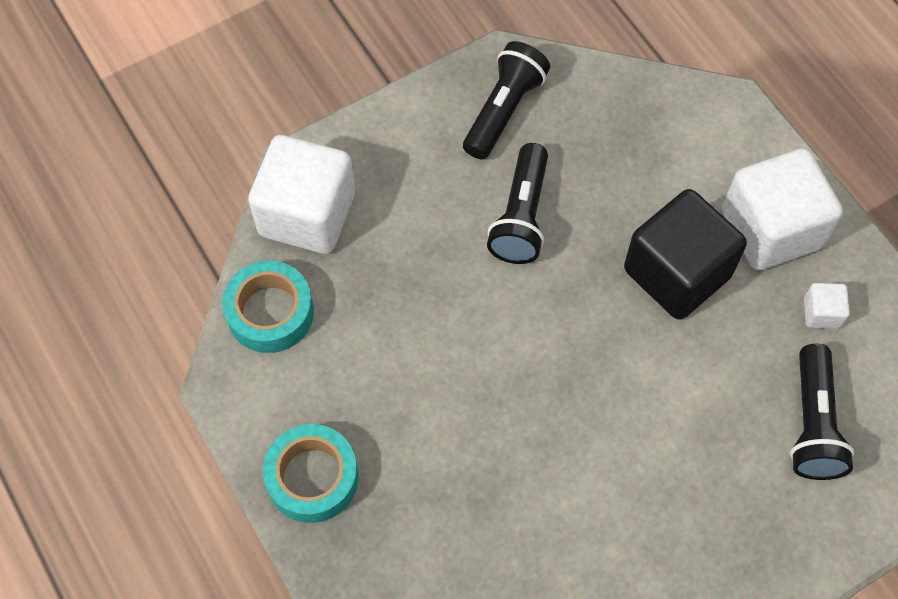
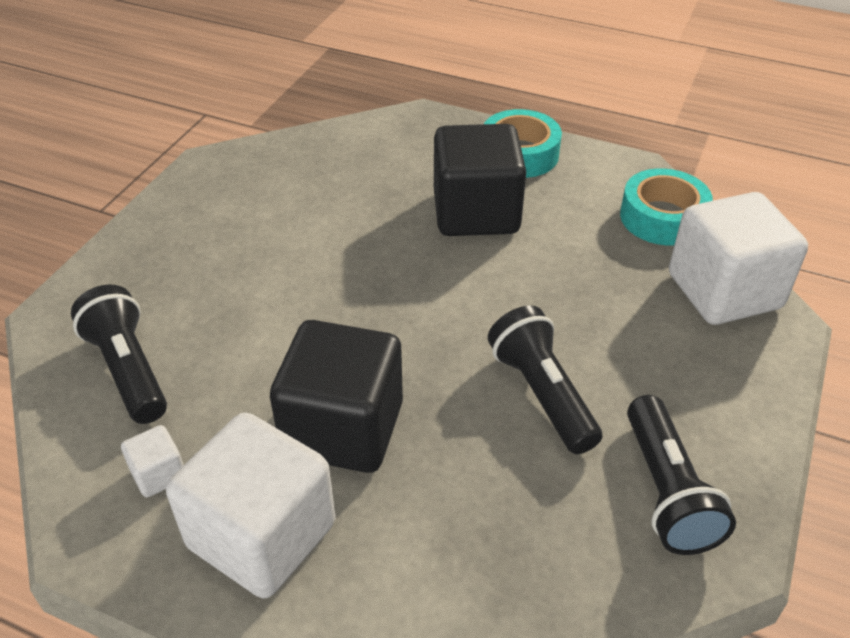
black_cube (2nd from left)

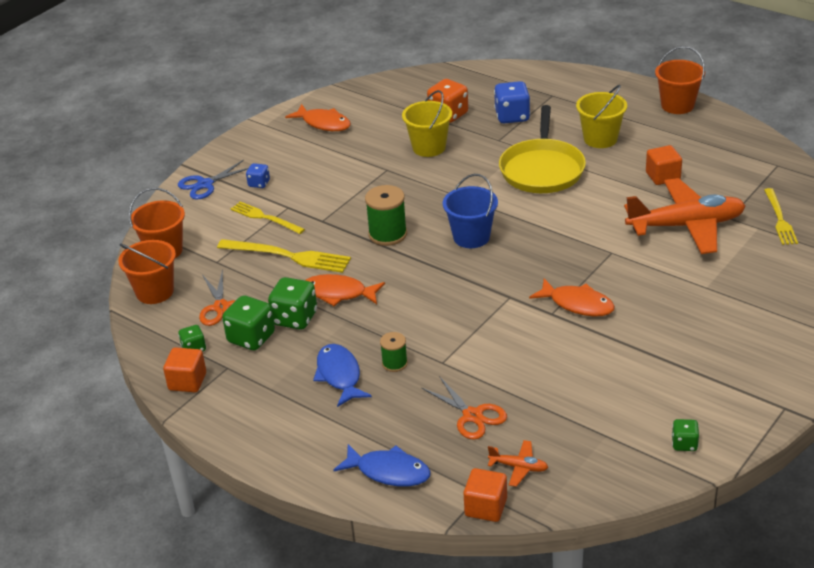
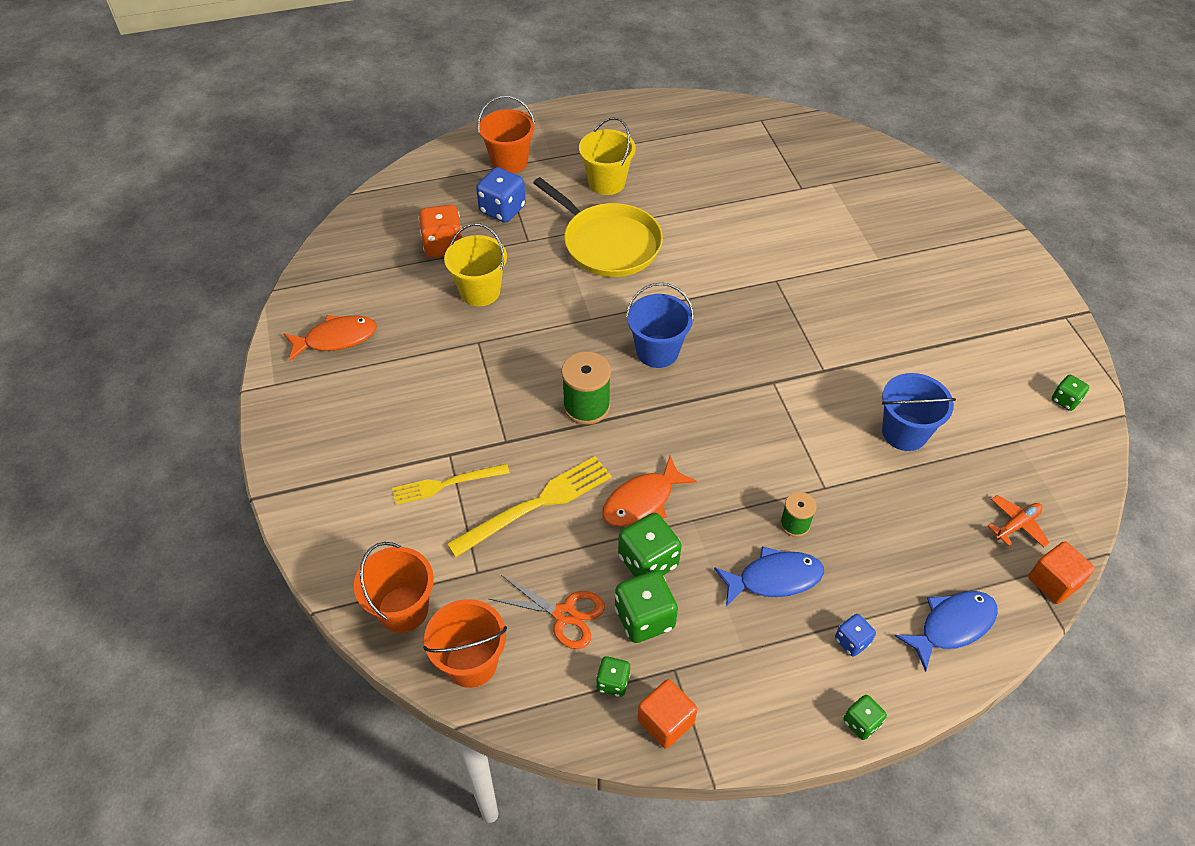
orange_bucket (3rd from left)
blue_fish (1st from left)
blue_dice (2nd from left)
green_dice (4th from left)
blue_bucket (2nd from left)
blue_scissors
orange_scissors (2nd from left in the first image)
orange_fish (3rd from left in the first image)
orange_plane (2nd from left in the first image)
orange_cube (3rd from left in the first image)
yellow_fork (3rd from left in the first image)

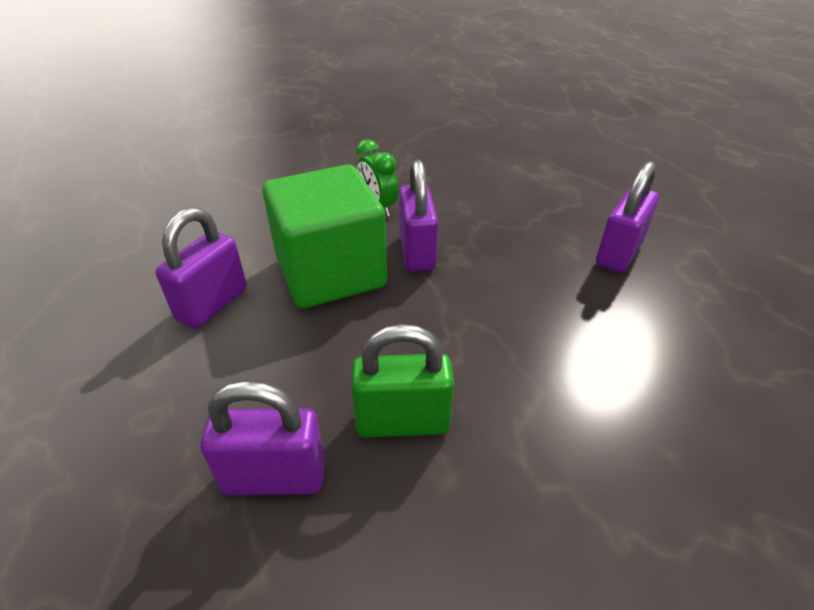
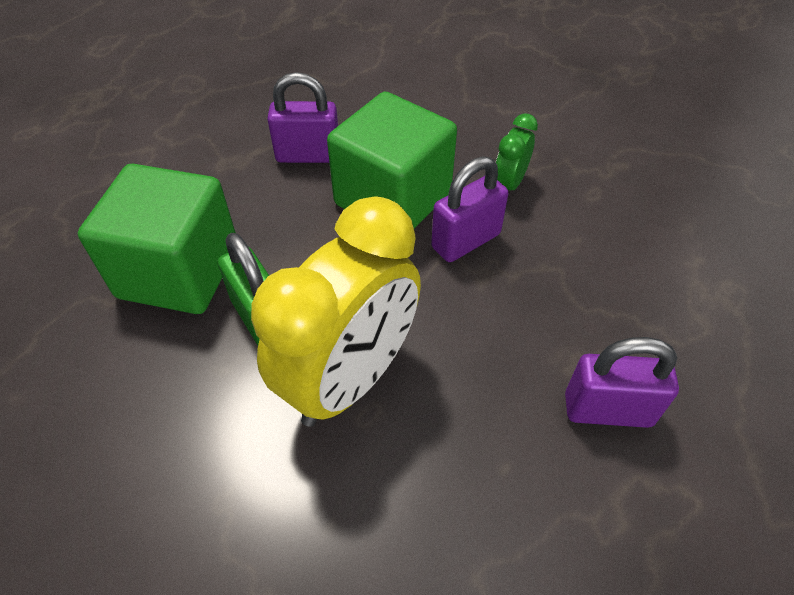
green_cube (1st from left)
yellow_clock

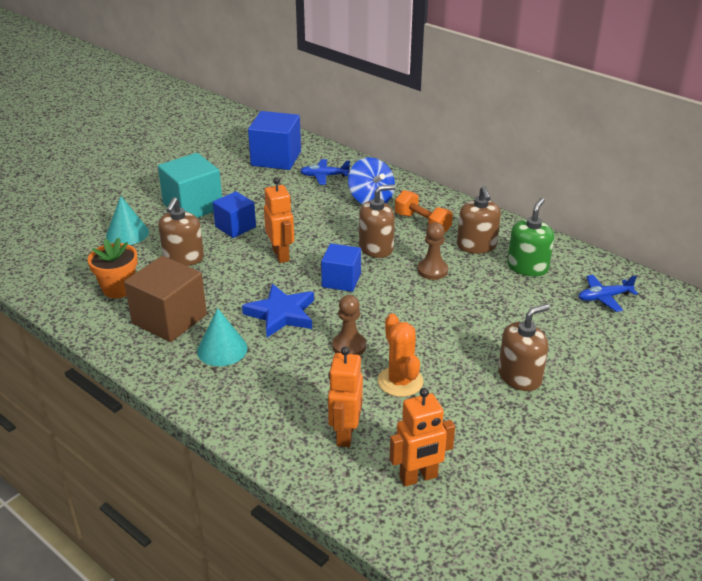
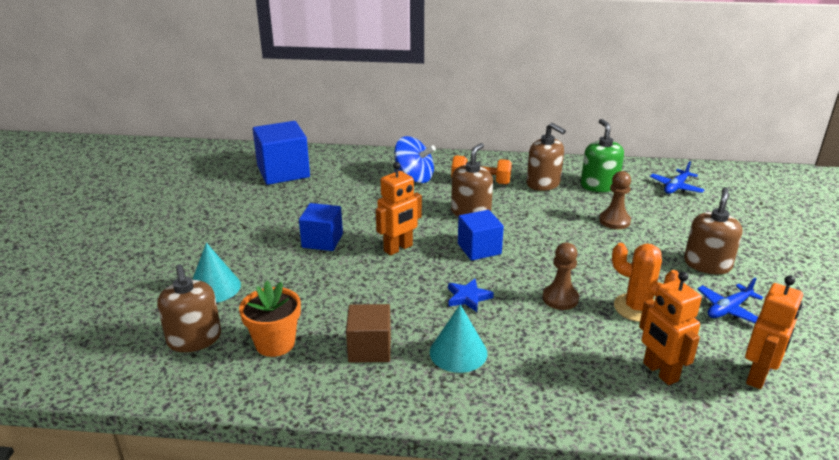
brown_soap_dispenser (1st from left)
brown_cube
orange_robot (1st from left)
blue_star
brown_pawn (2nd from left)
blue_plane (2nd from left)
turquoise_cube

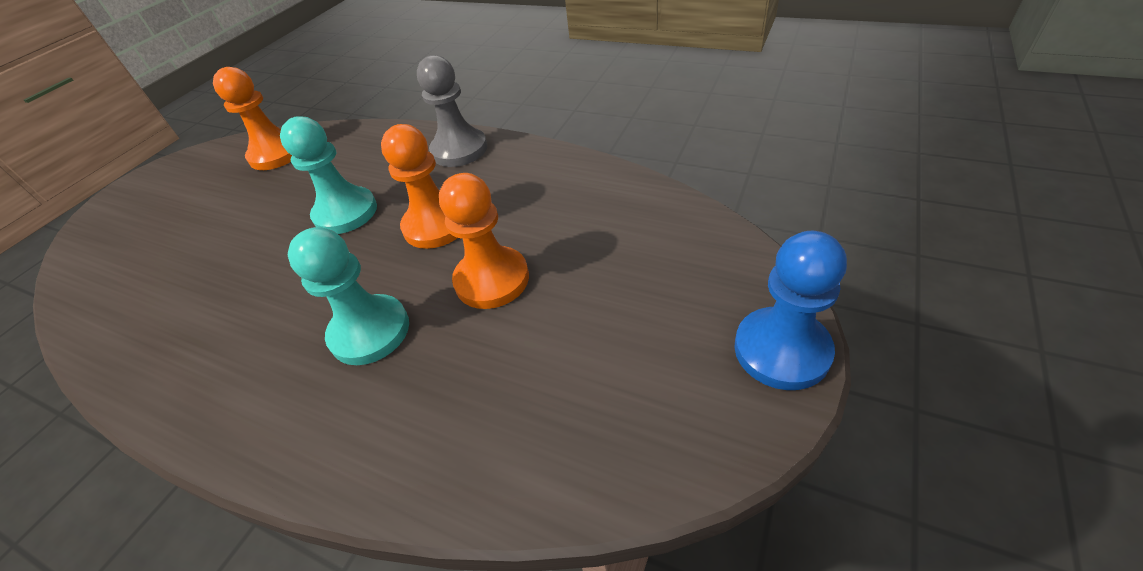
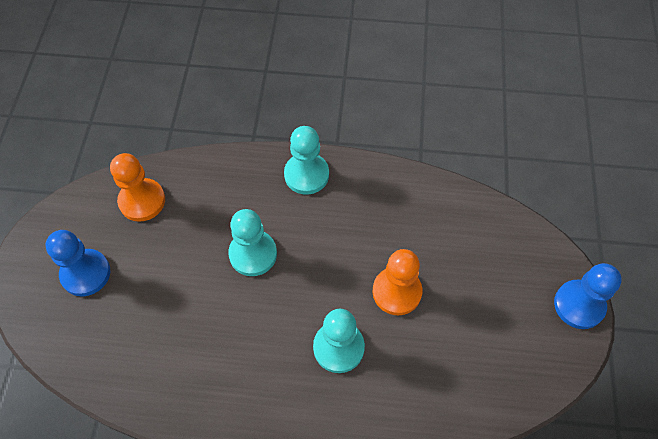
blue_pawn (1st from left)
turquoise_pawn (2nd from left)
orange_pawn (2nd from left in the first image)

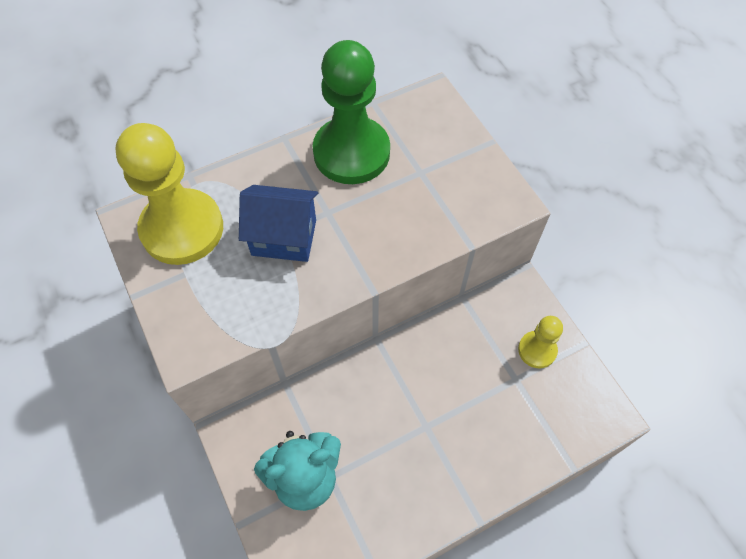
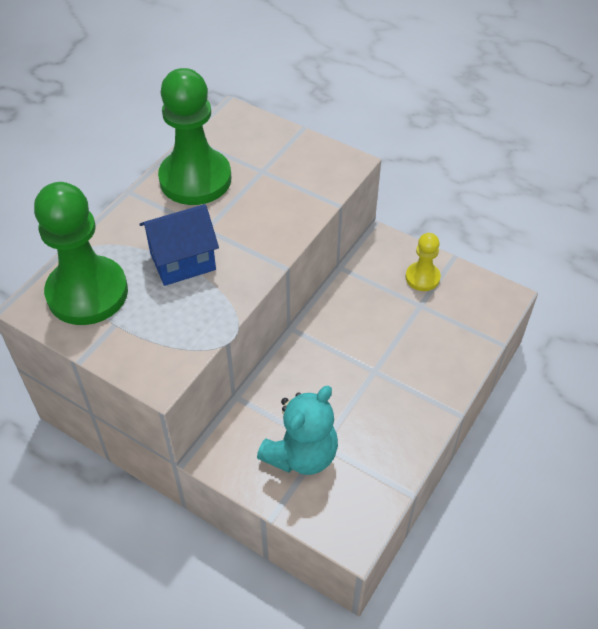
green_pawn (1st from left)

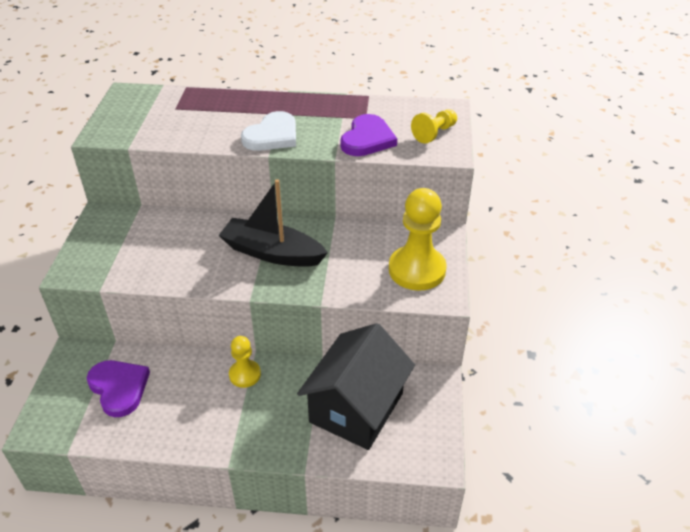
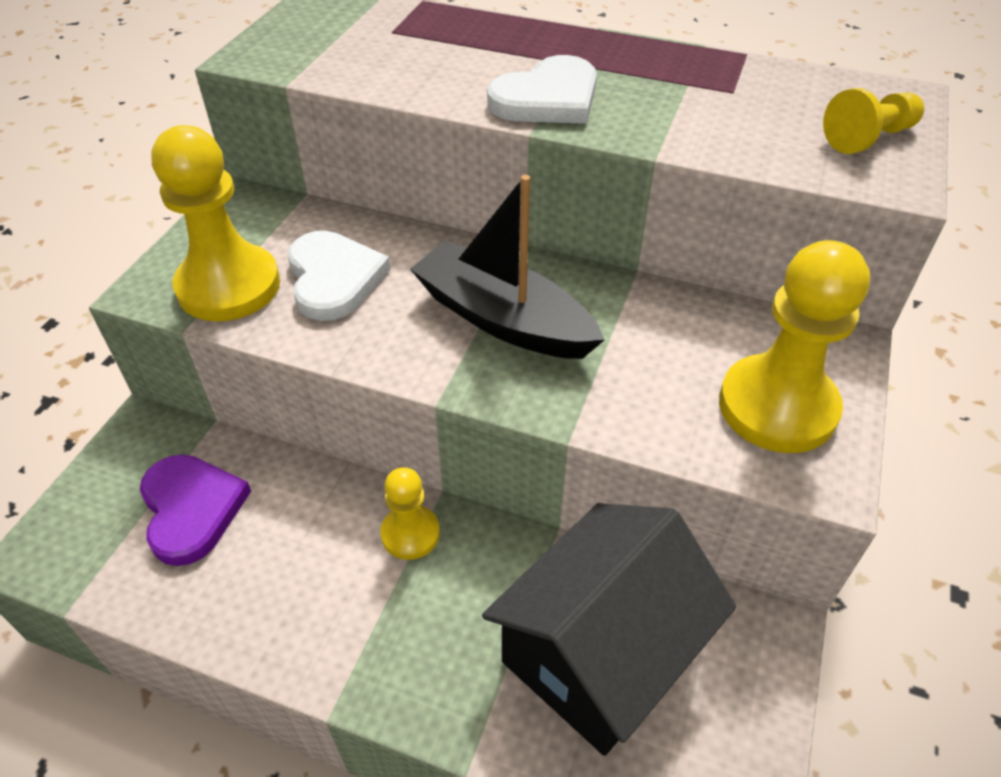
yellow_pawn (1st from left)
white_heart (1st from left)
purple_heart (2nd from left in the first image)

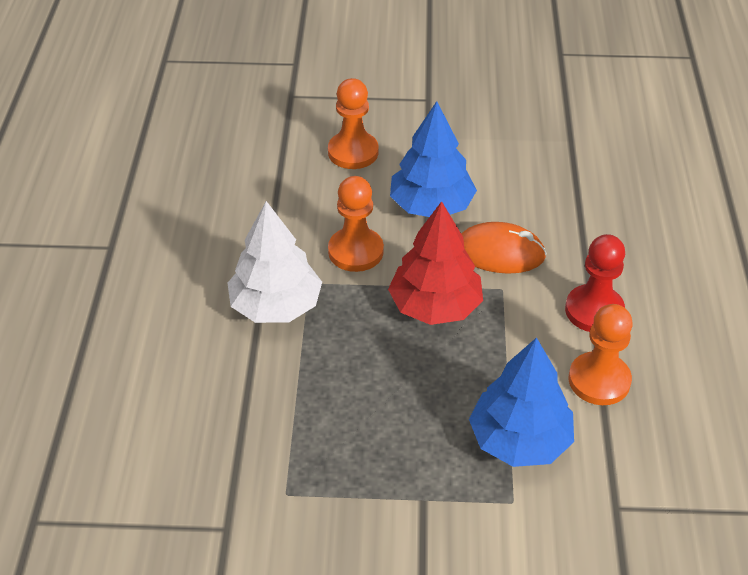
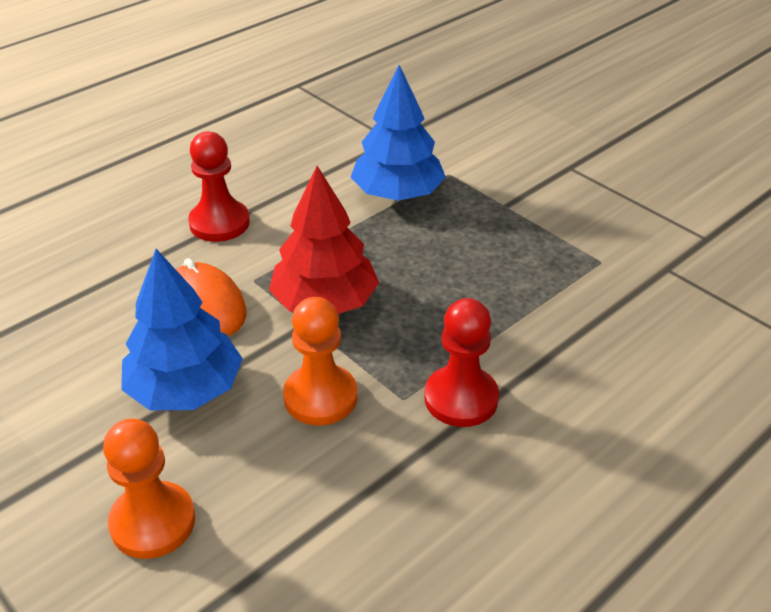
red_pawn (2nd from left)
orange_pawn (3rd from left in the first image)

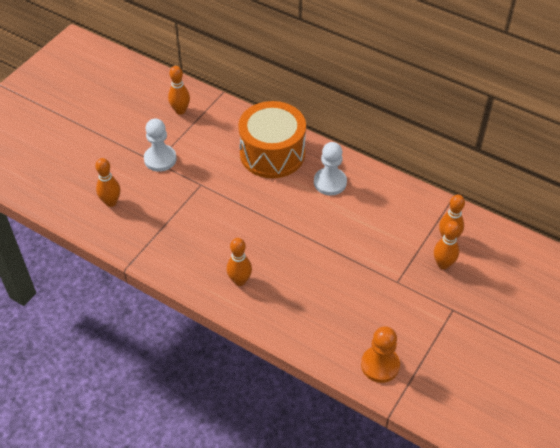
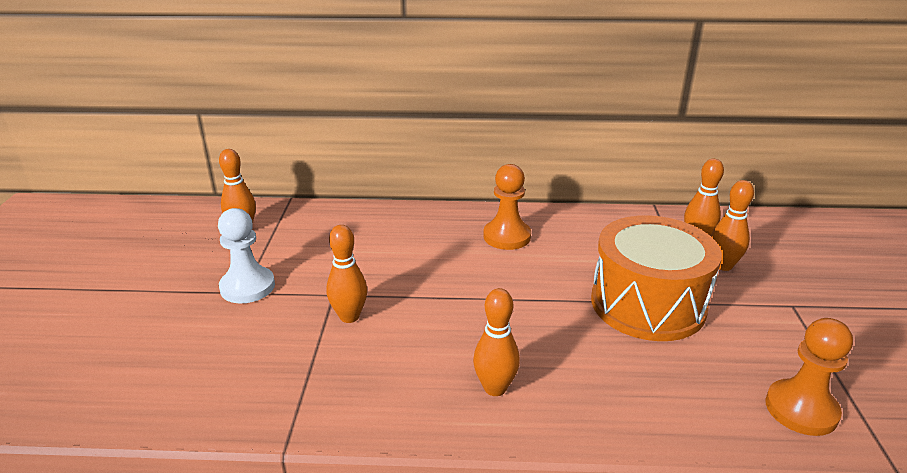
orange_bowling_pin (2nd from left)
orange_pawn (1st from left)
orange_drum

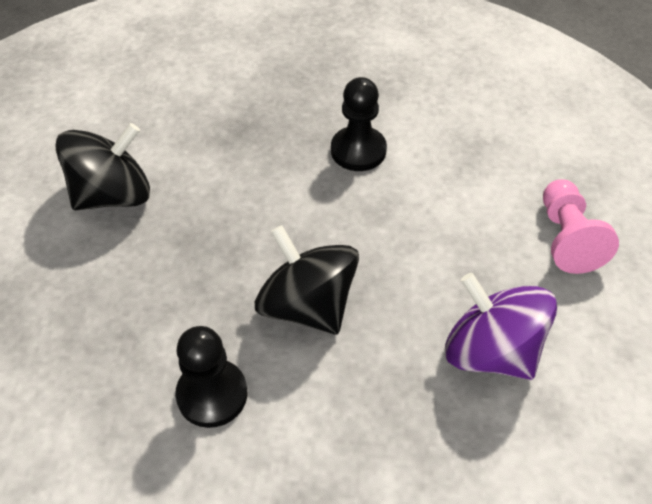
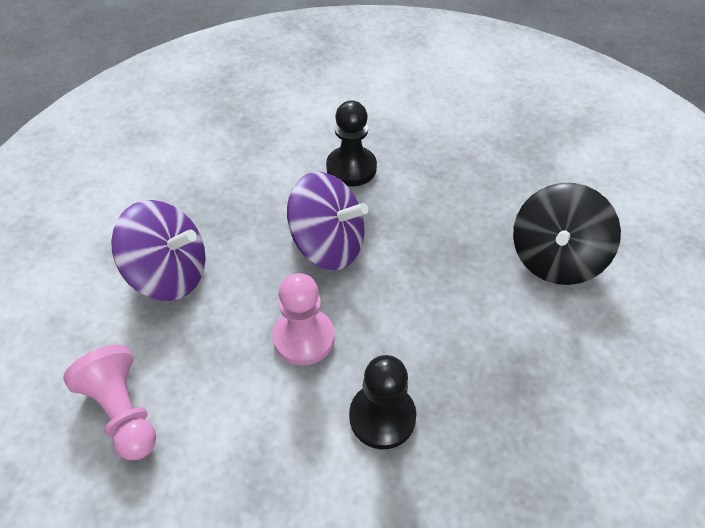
pink_pawn (2nd from left)
purple_spinning_top (2nd from left)

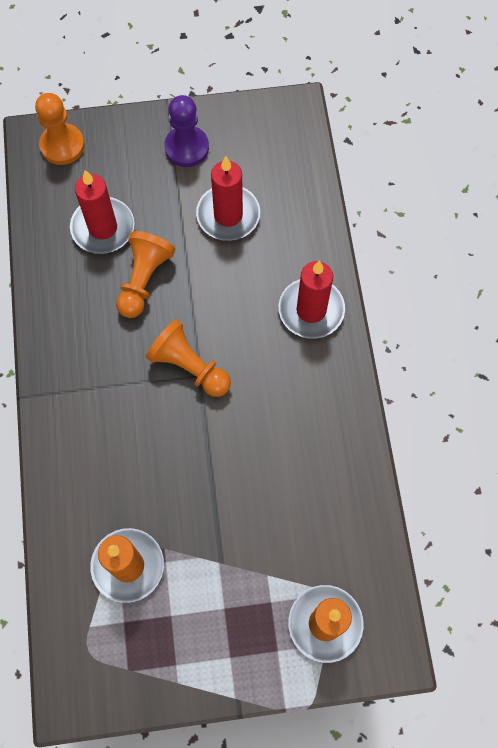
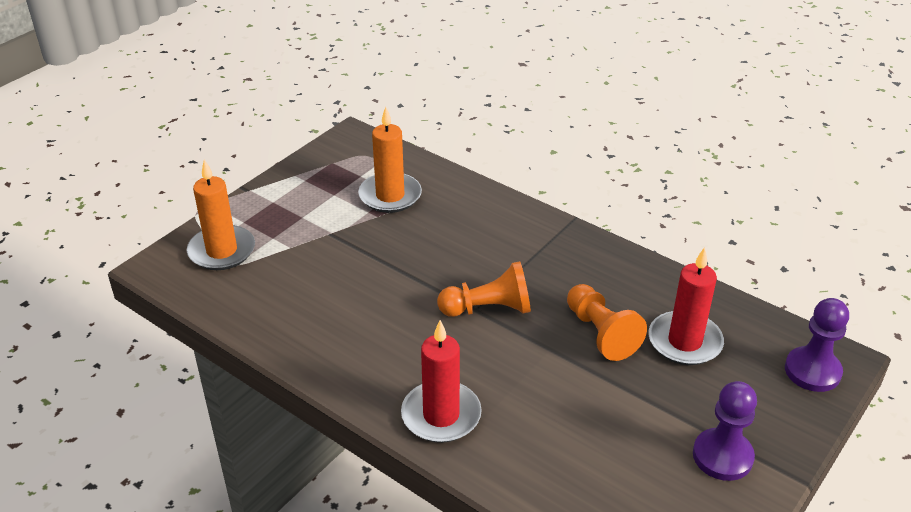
purple_pawn (2nd from left)
red_candle (2nd from left in the first image)

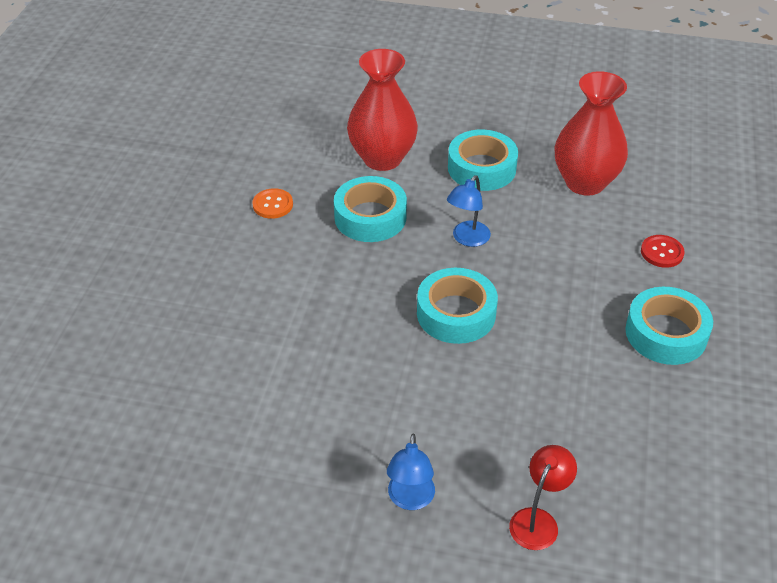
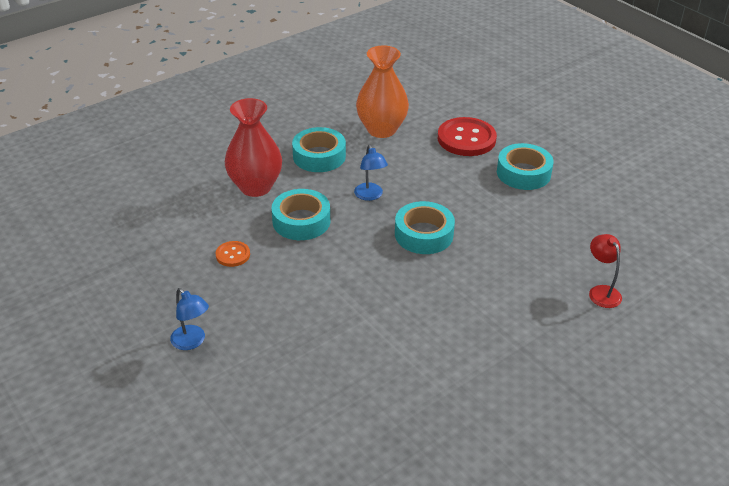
blue_lamp (1st from left)
orange_vase
red_button

